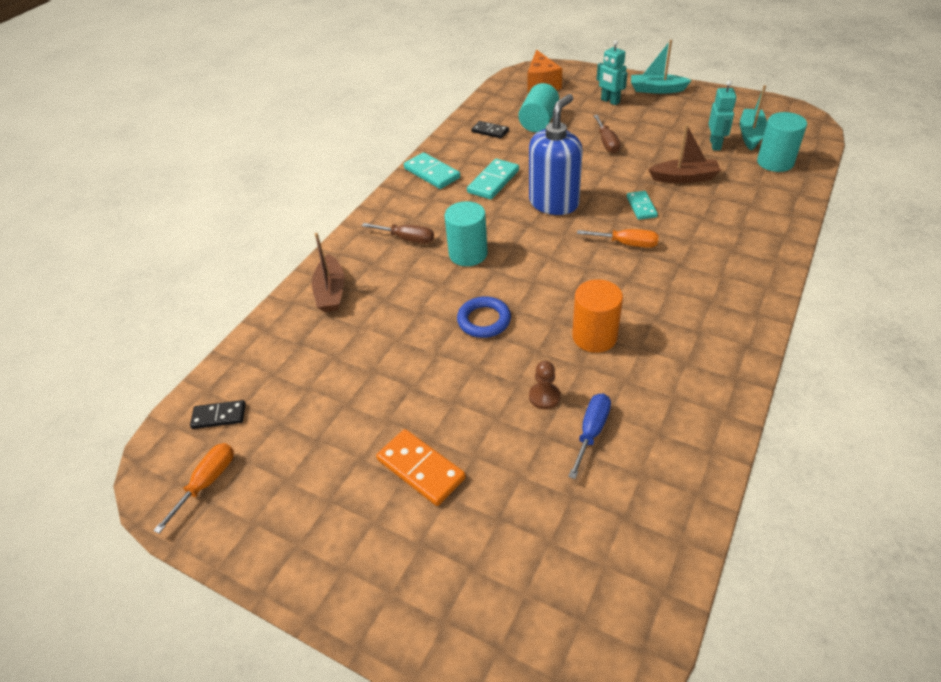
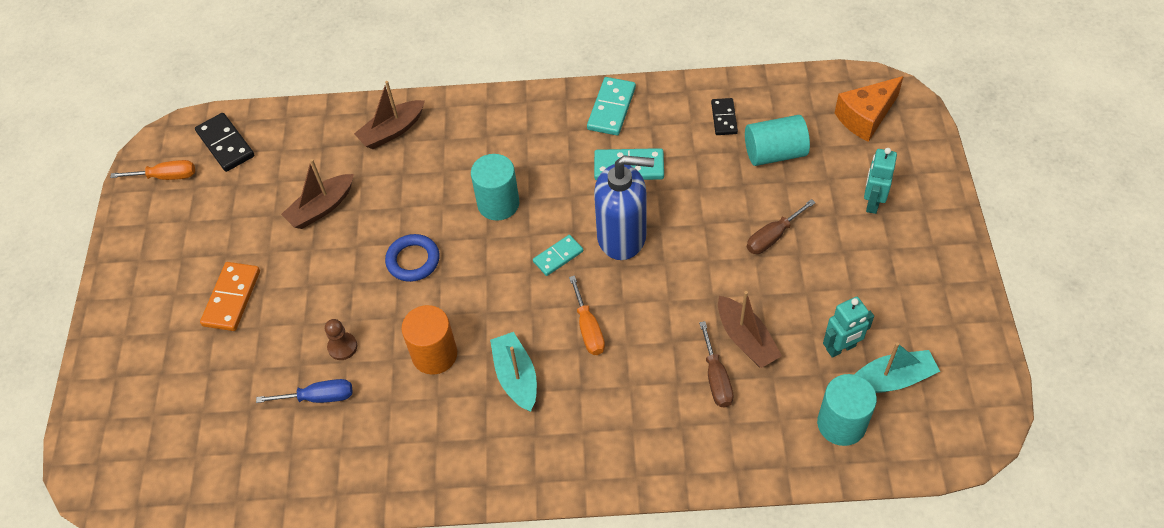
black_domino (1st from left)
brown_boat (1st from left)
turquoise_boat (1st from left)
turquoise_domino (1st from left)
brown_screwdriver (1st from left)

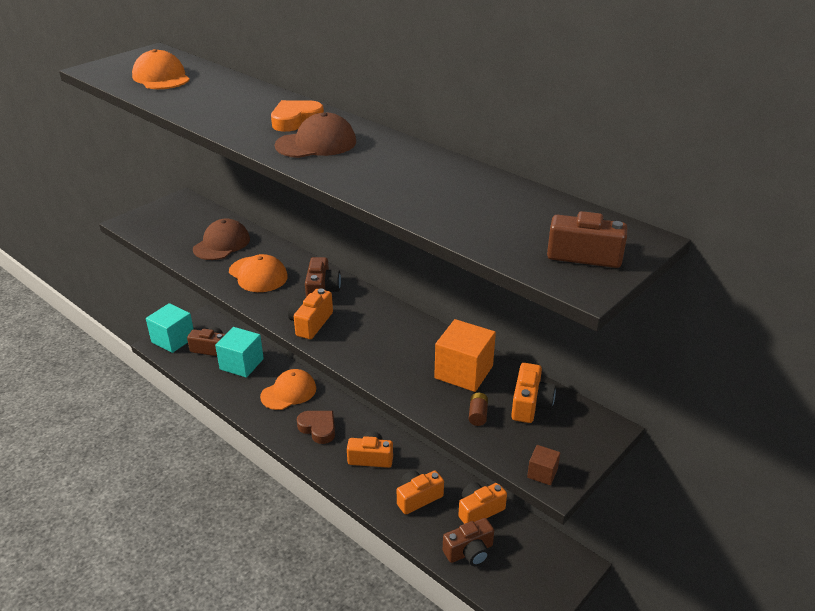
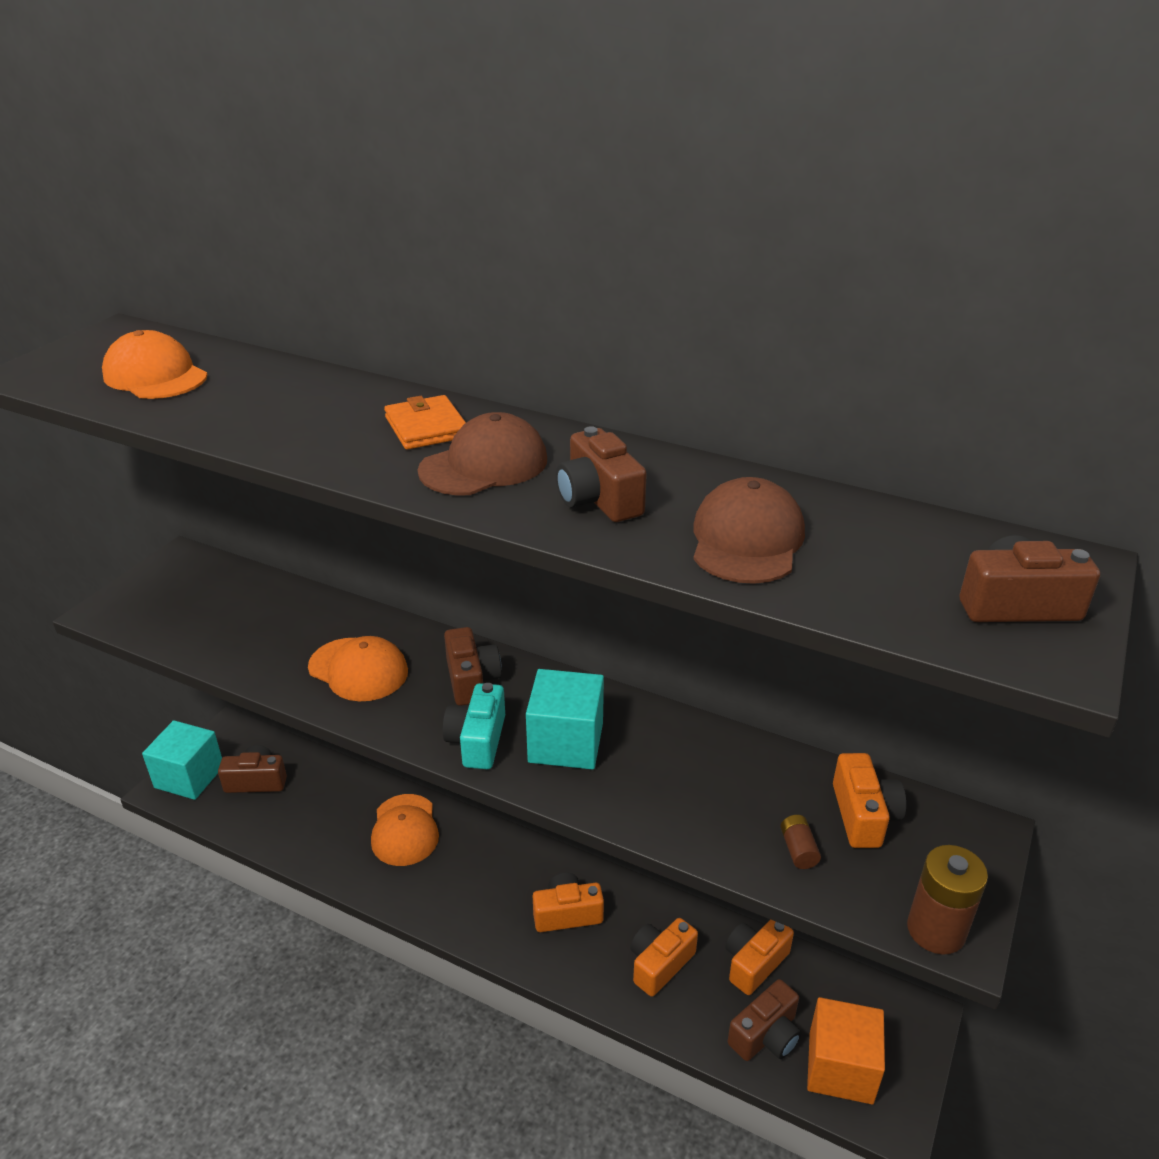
orange_cap (3rd from left)
orange_wallet
turquoise_camera
turquoise_cube (2nd from left)
brown_camera (3rd from left)
brown_cap (2nd from left)
orange_cube
brown_battery (2nd from left)
brown_heart

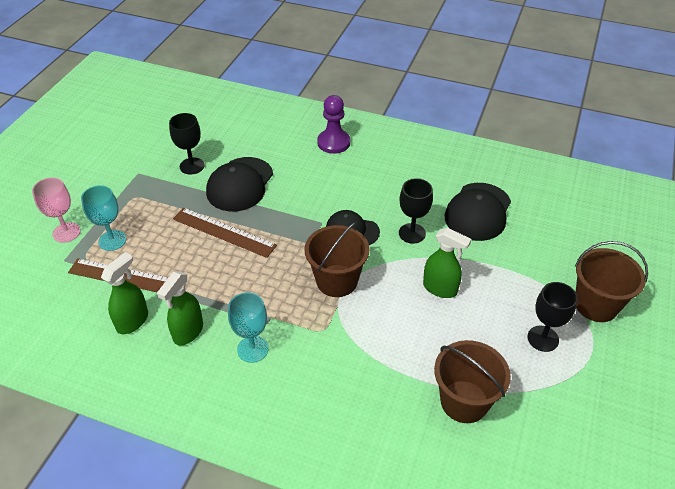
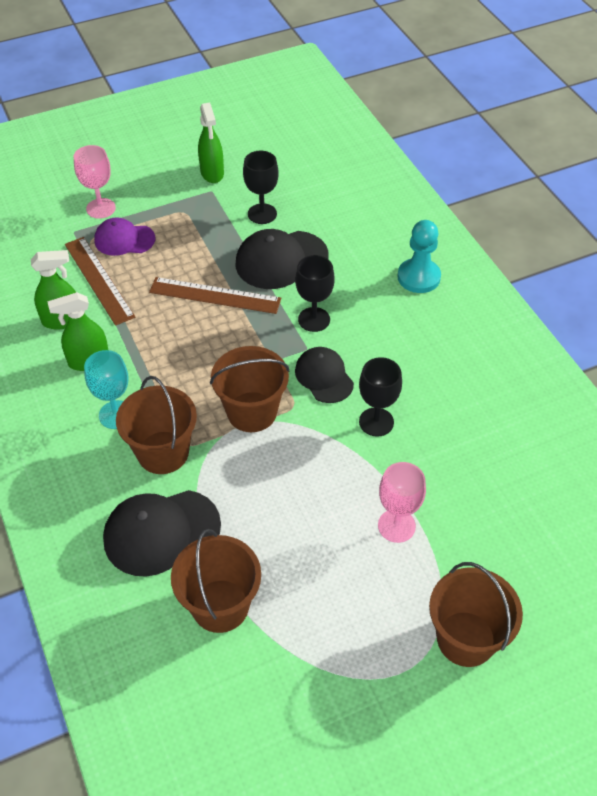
purple_cap
black_cap (1st from left)
brown_bucket (1st from left)
brown_ruler (2nd from left)
green_spray_bottle (3rd from left)
black_goblet (2nd from left)
pink_goblet (2nd from left)
turquoise_pawn

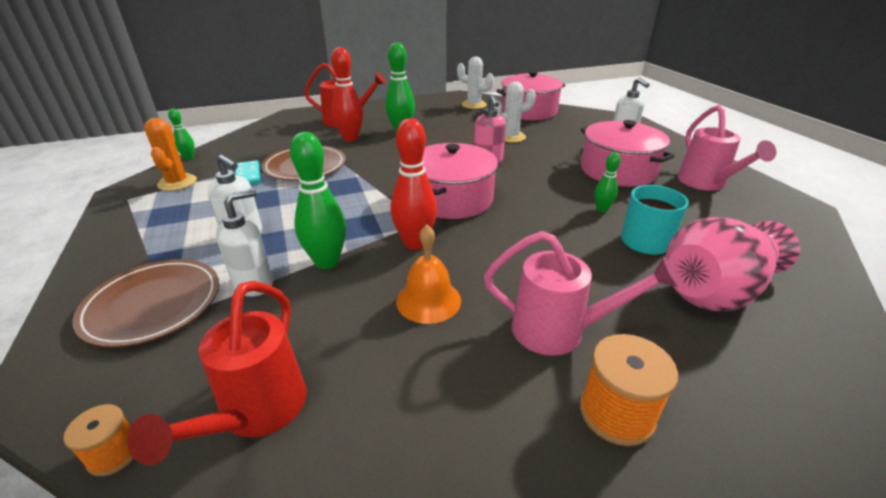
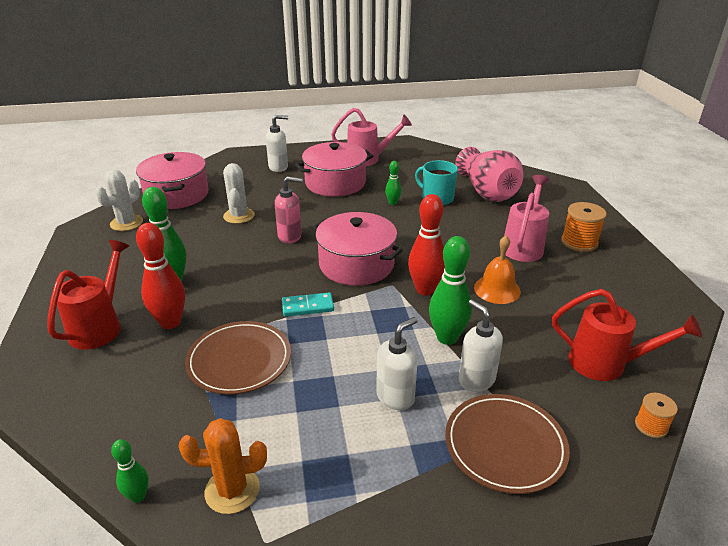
turquoise_domino

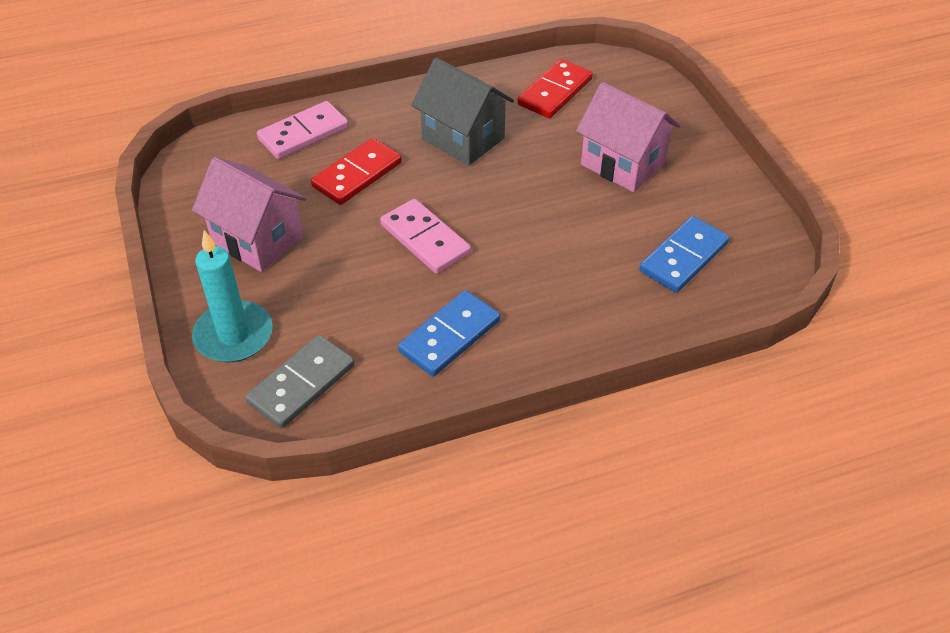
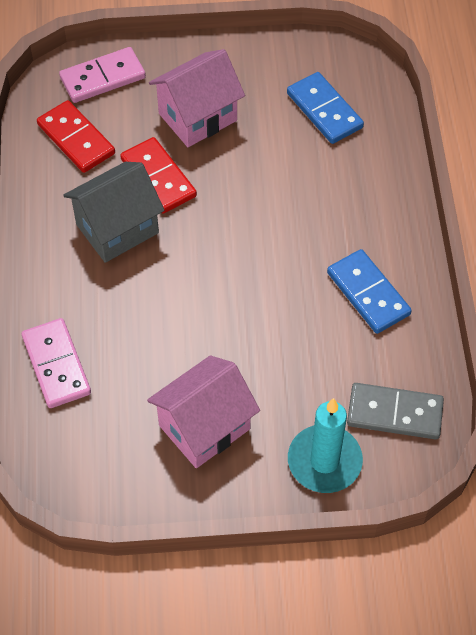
pink_domino (2nd from left)
red_domino (2nd from left)
grey_domino

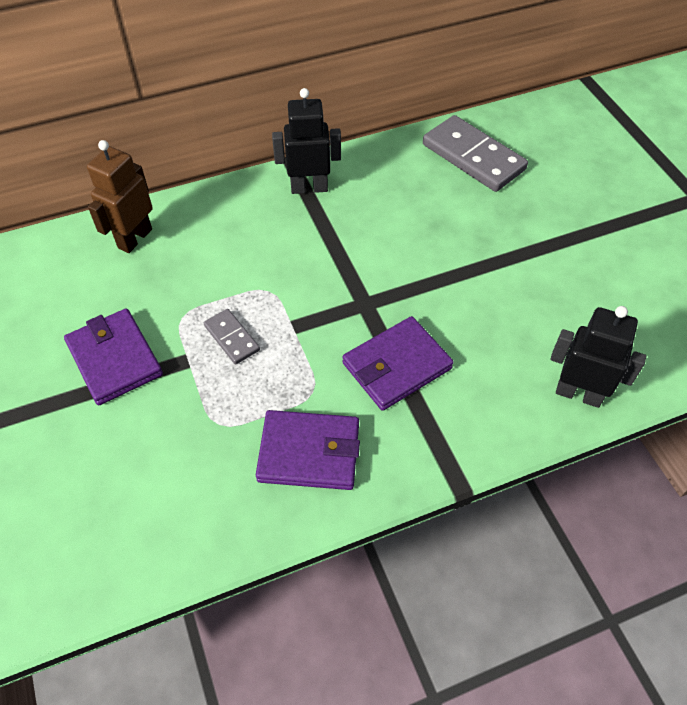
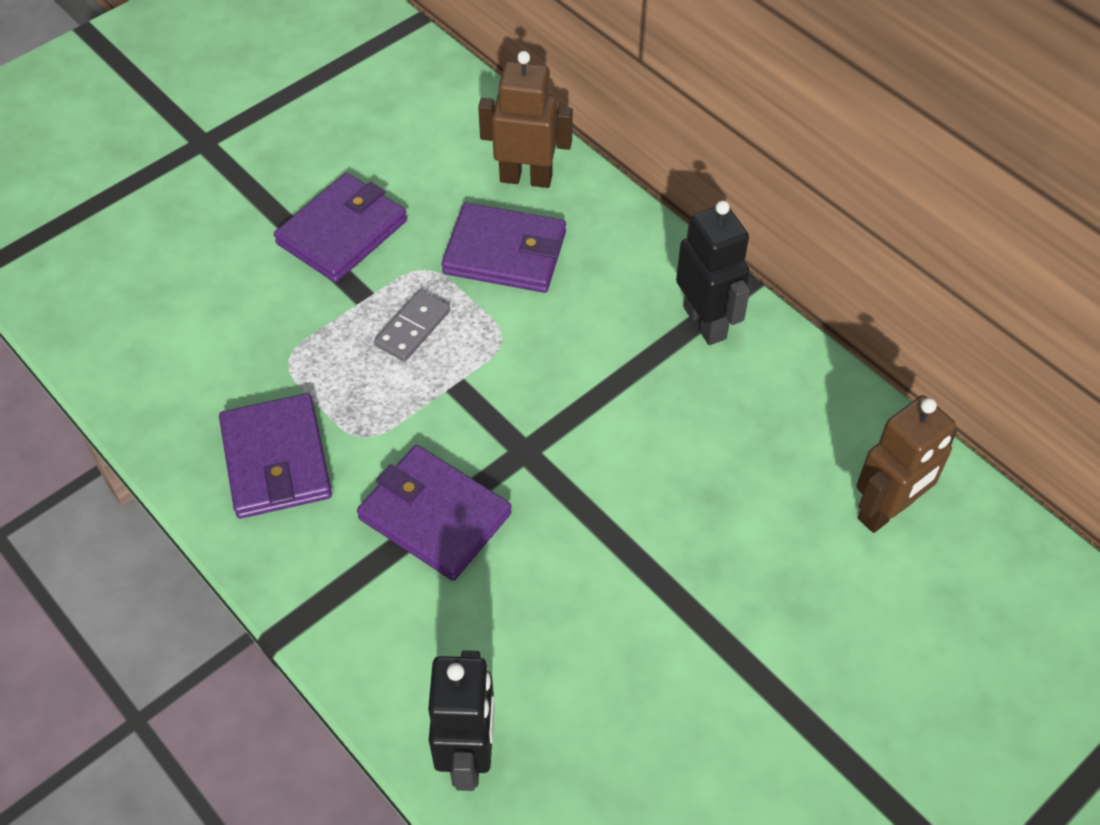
purple_wallet (4th from left)
brown_robot (2nd from left)

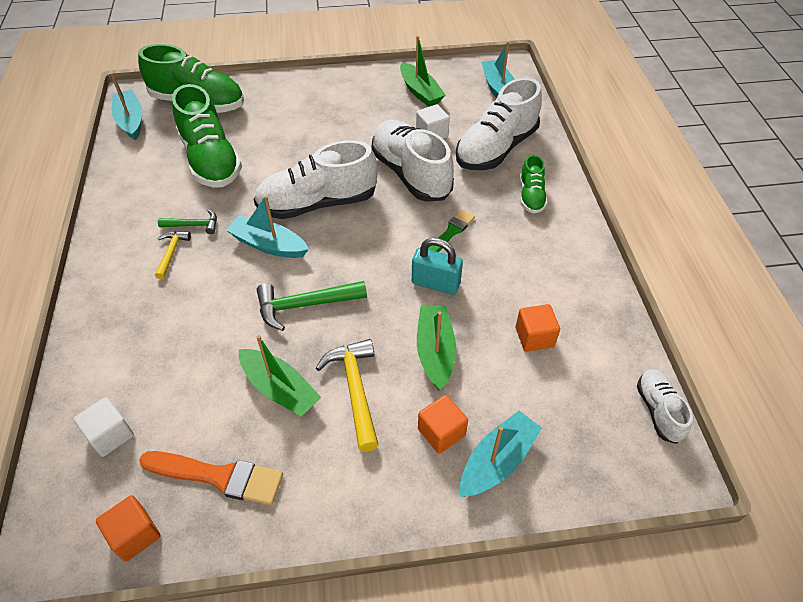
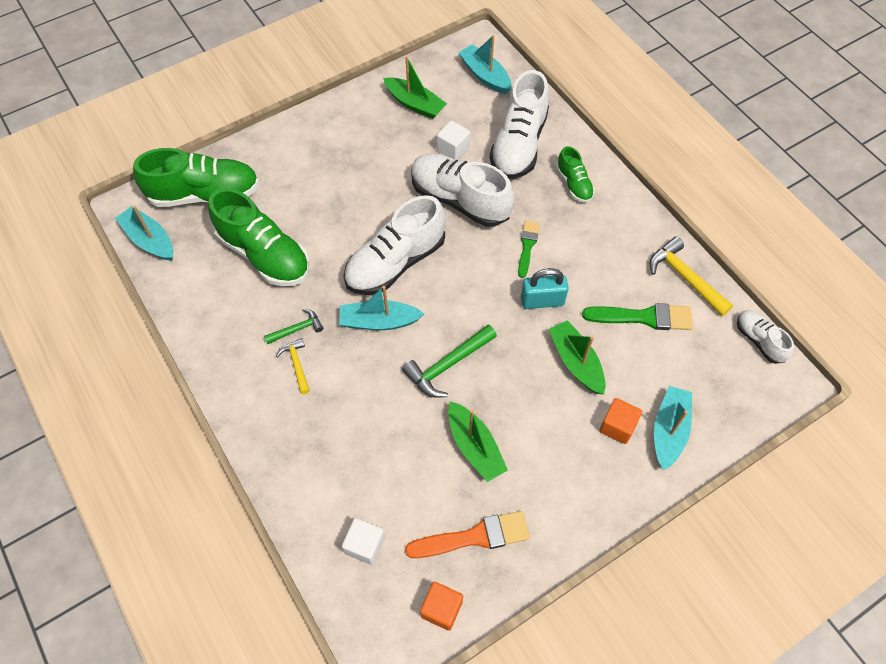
green_boat (2nd from left)
green_brush (2nd from left)
yellow_hammer (2nd from left)

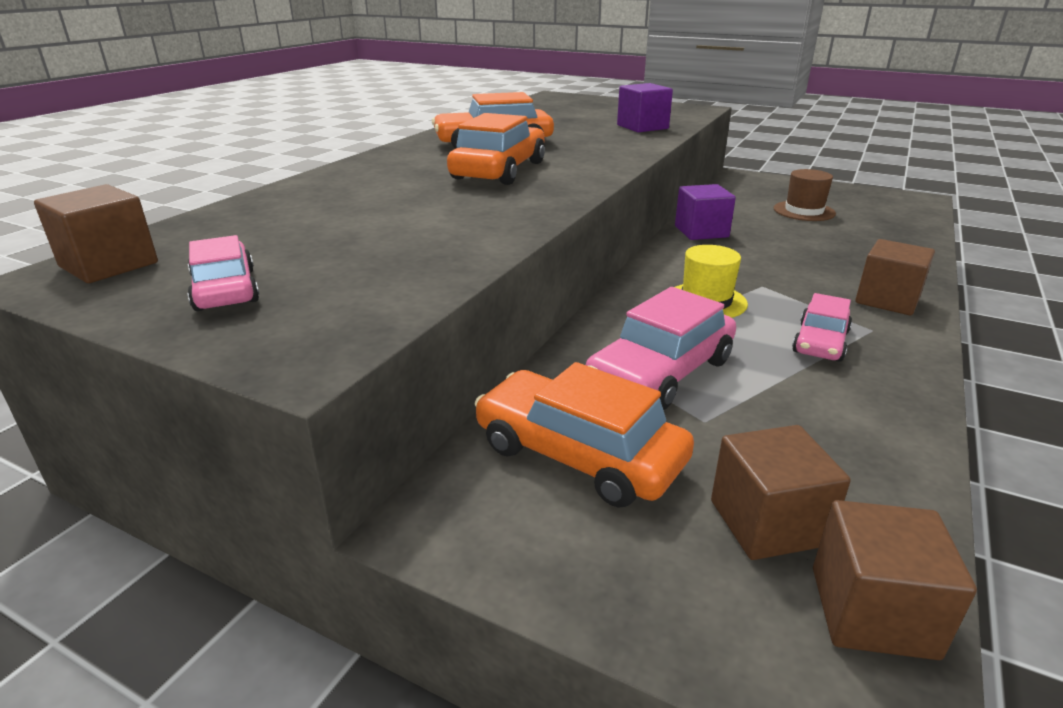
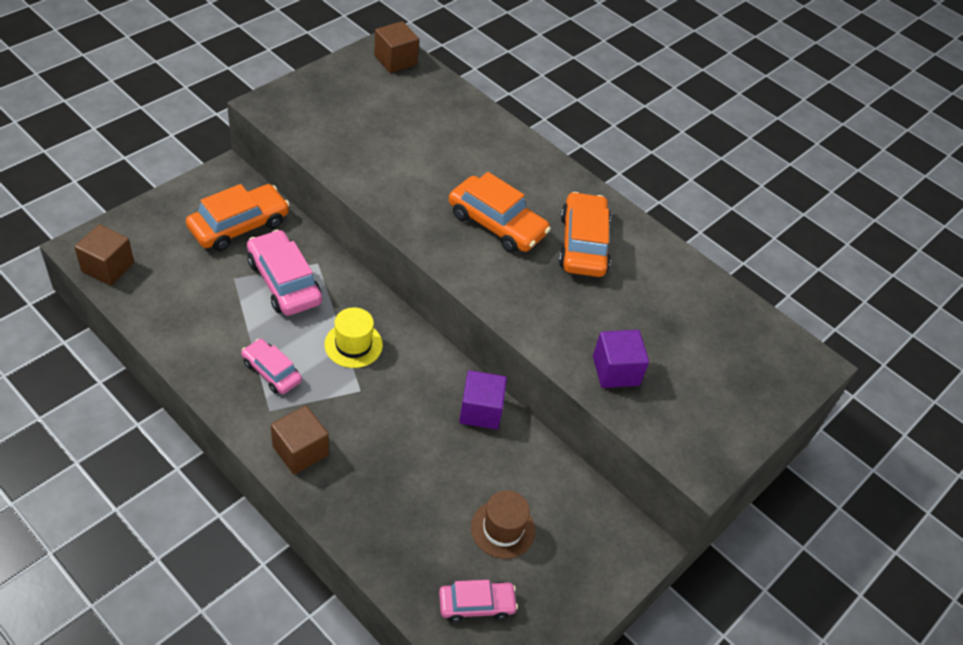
pink_car (3rd from left)
brown_cube (2nd from left in the first image)

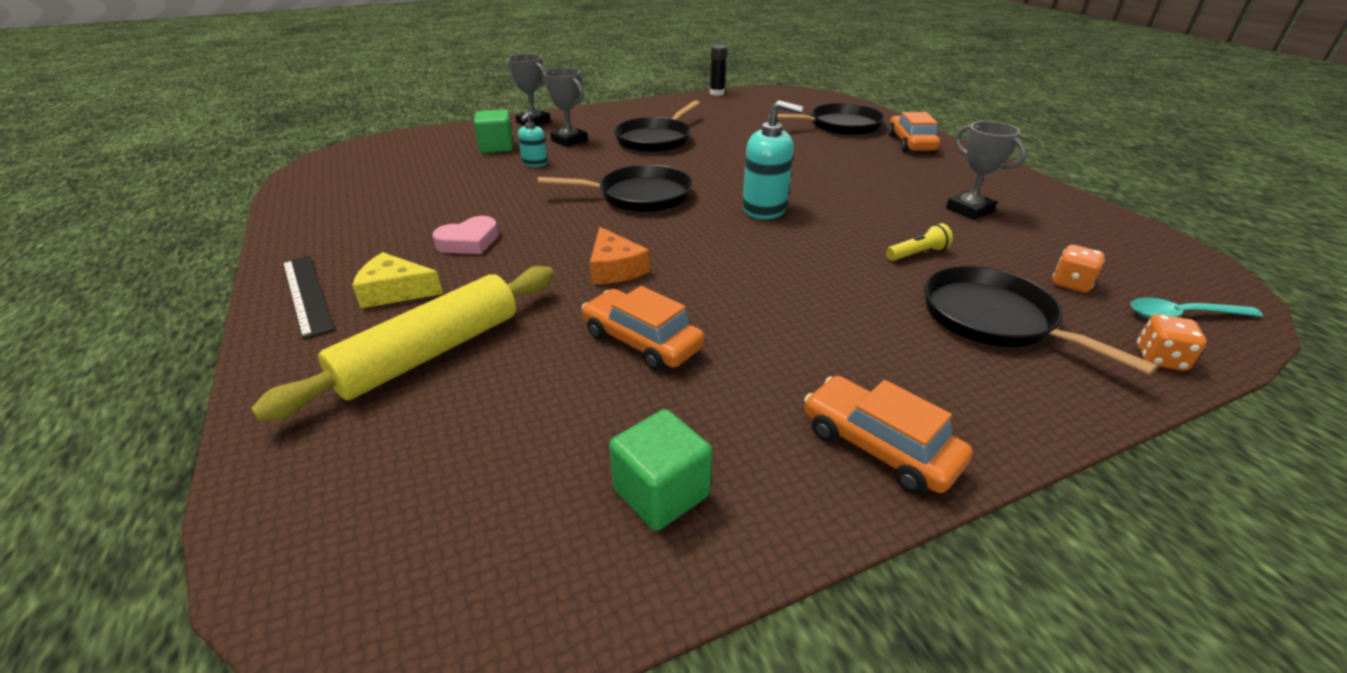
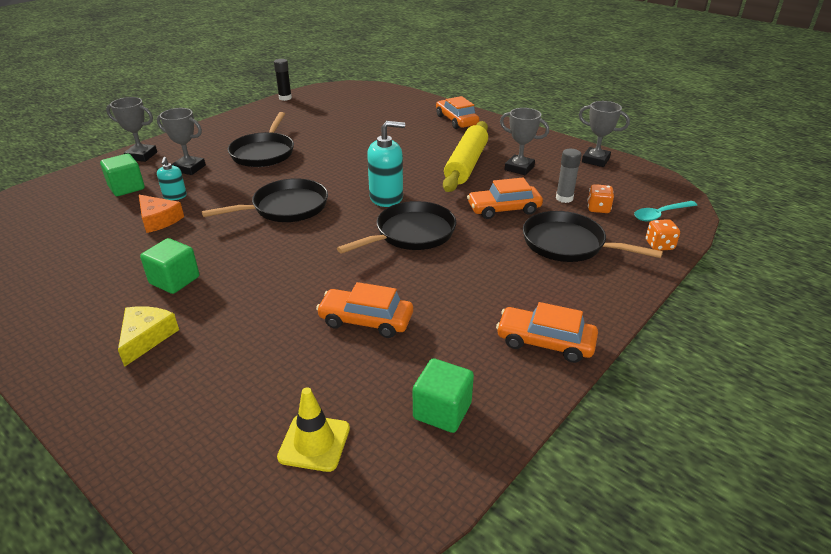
yellow_cheese
orange_cheese
green_cube (2nd from left)
yellow_traffic_cone
black_pan (3rd from left)
yellow_rolling_pin
orange_car (3rd from left)
grey_glue_stick
grey_trophy (4th from left)
black_ruler

